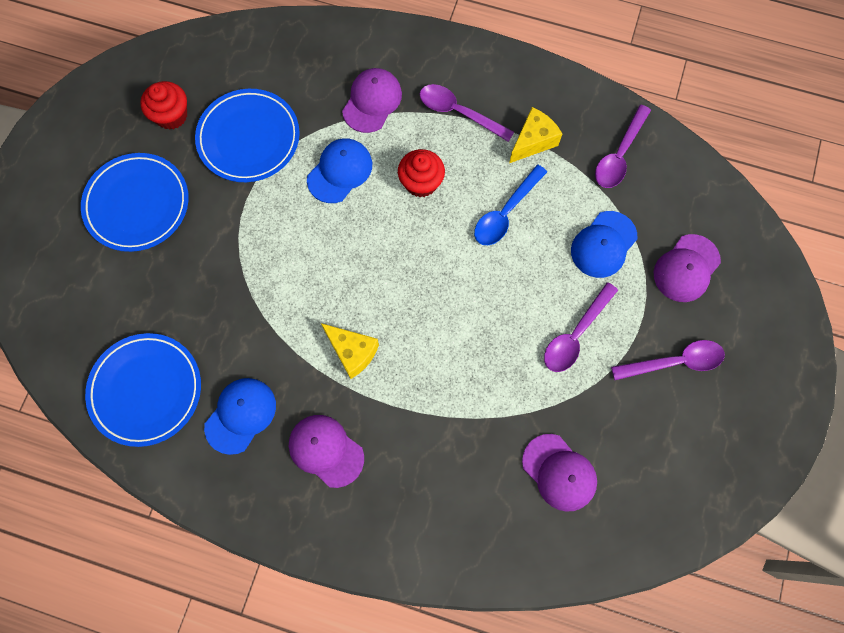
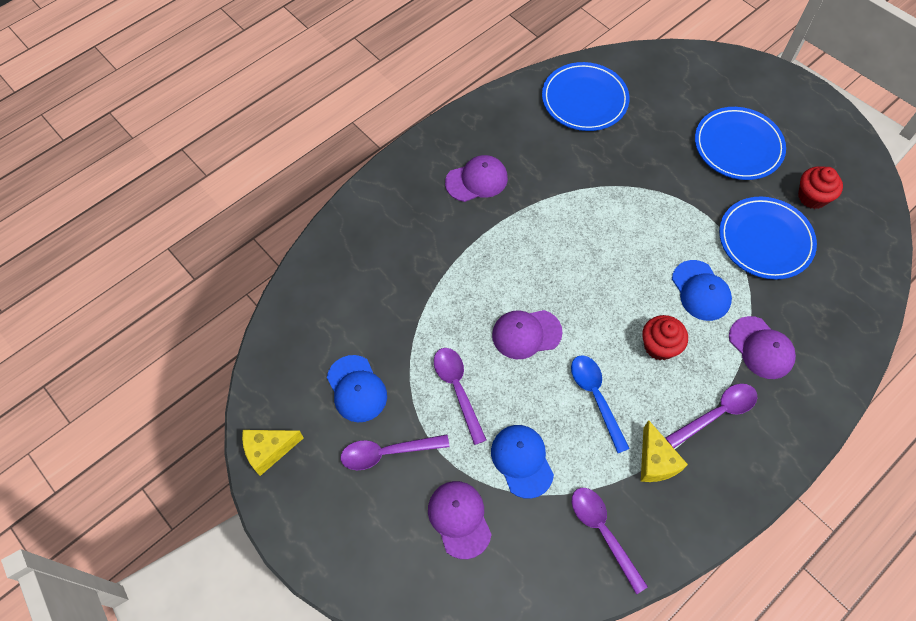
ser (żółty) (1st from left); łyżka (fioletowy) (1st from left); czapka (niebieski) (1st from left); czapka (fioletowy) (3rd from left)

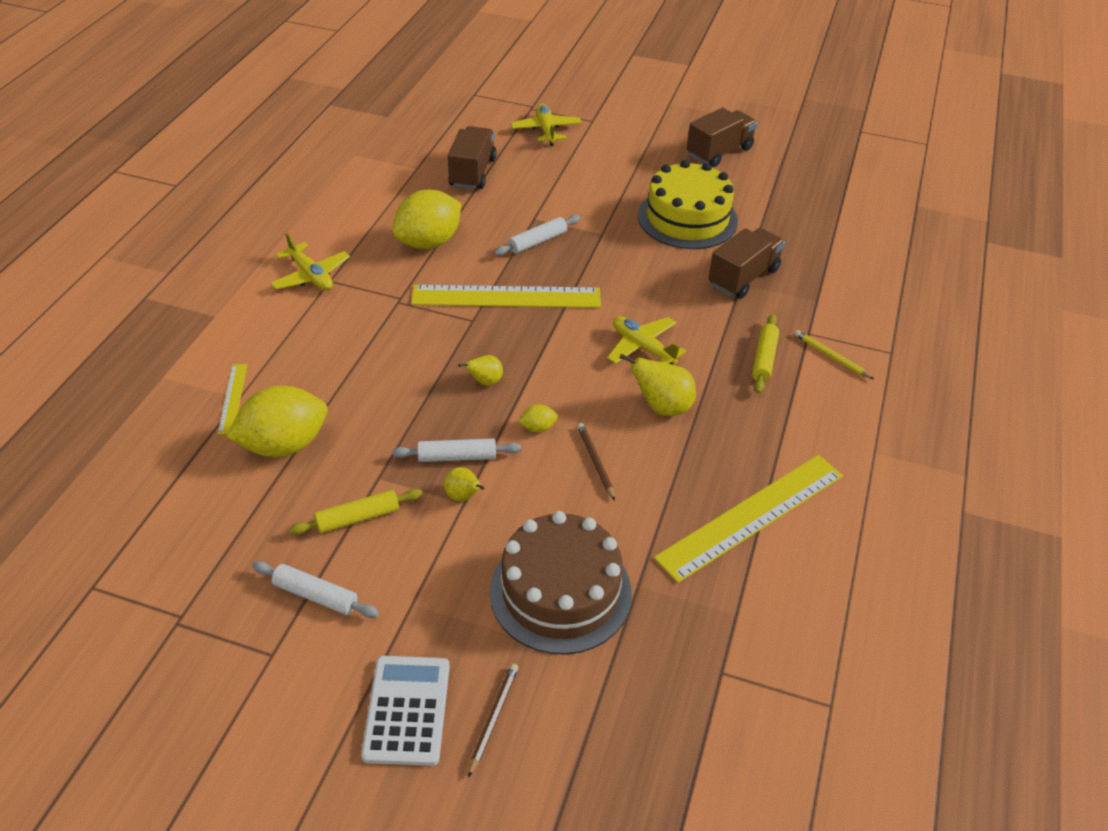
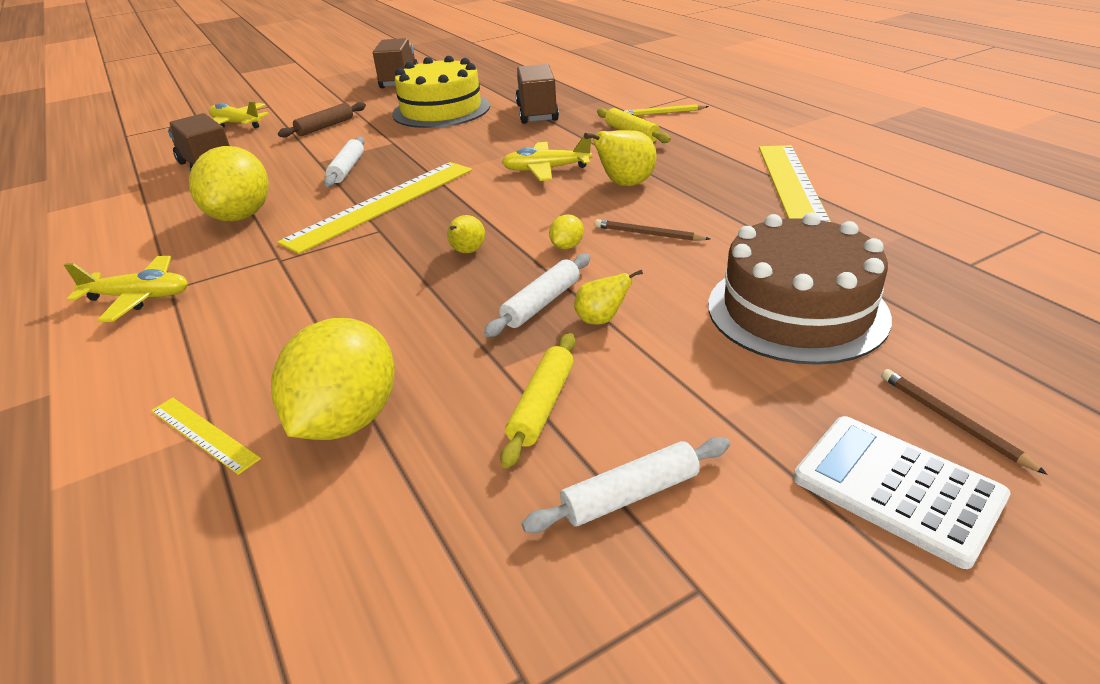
wałek do ciasta (brązowy)

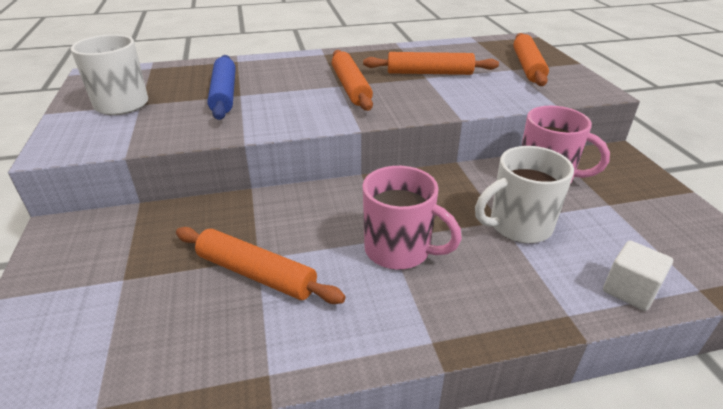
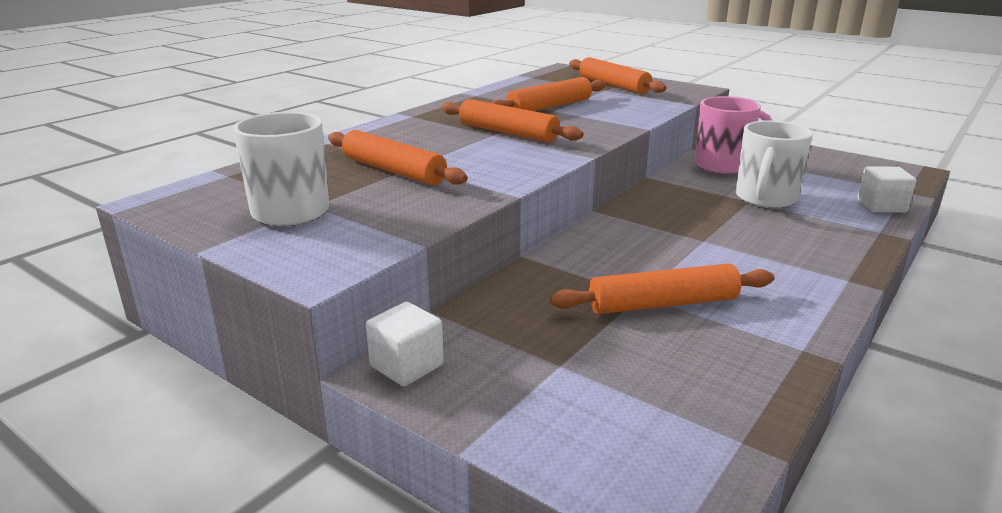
wałek do ciasta (pomarańczowy) (1st from left); kubek (różowy) (1st from left in the first image); sześcian (biały) (1st from left)

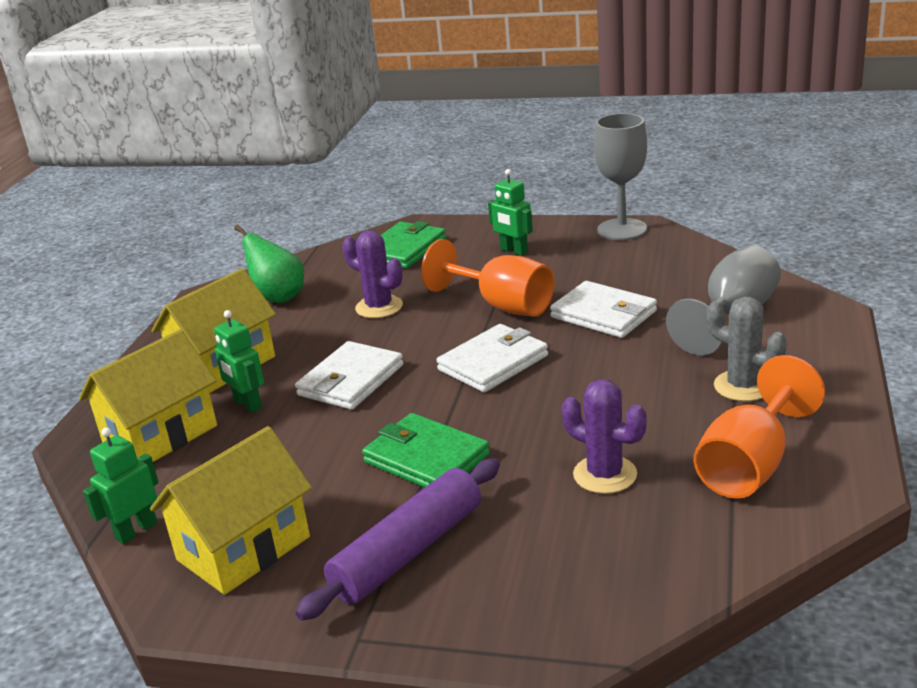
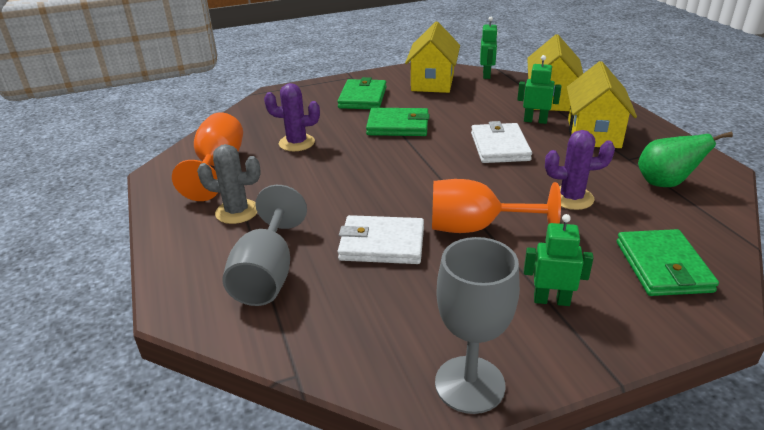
portfel (biały) (2nd from left in the first image); portfel (zielony) (1st from left)

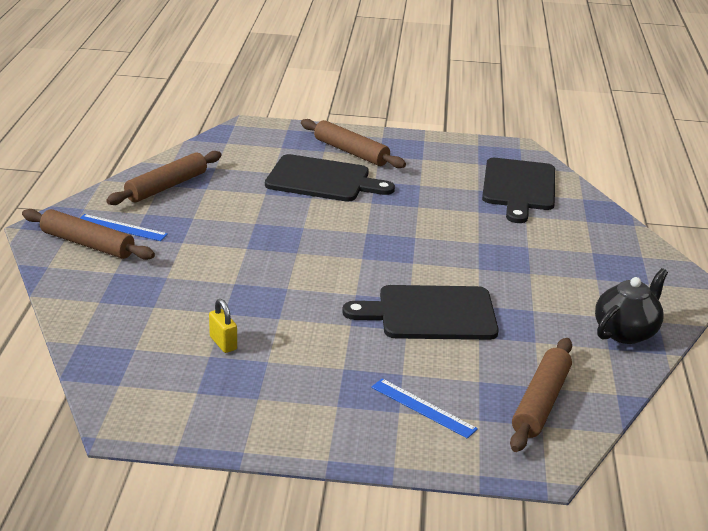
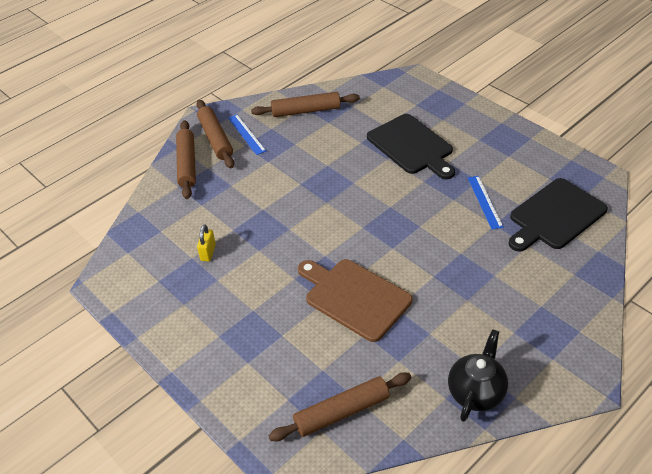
wałek do ciasta (brązowy) (1st from left); imbryk (czarny); deska do krojenia (brązowy); linijka (niebieski) (2nd from left)

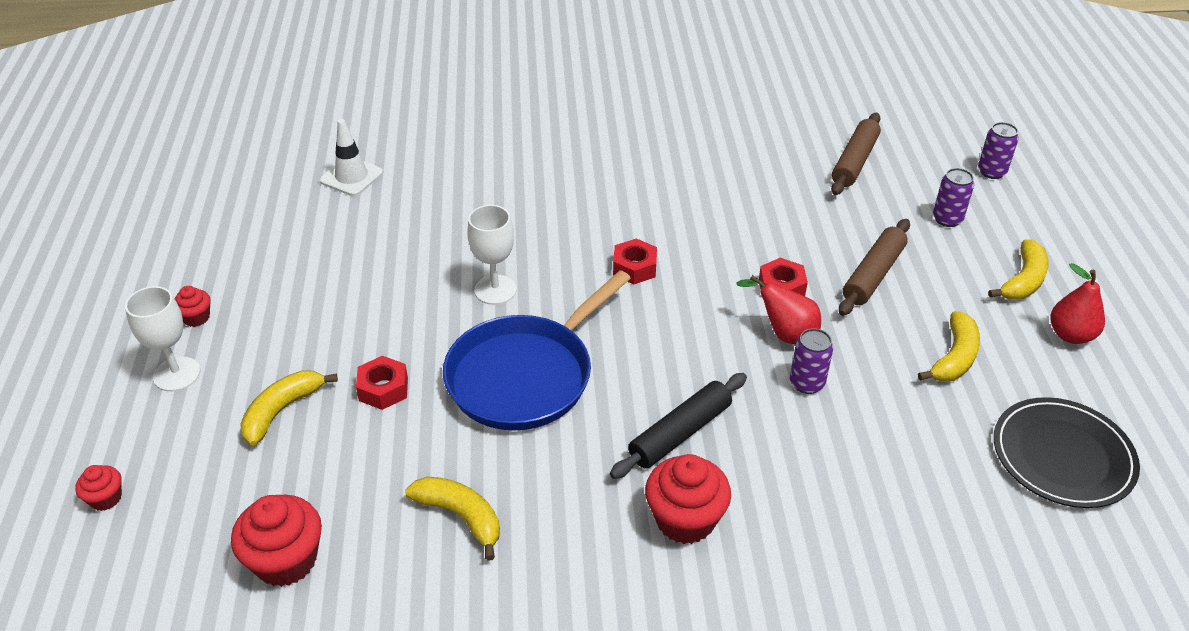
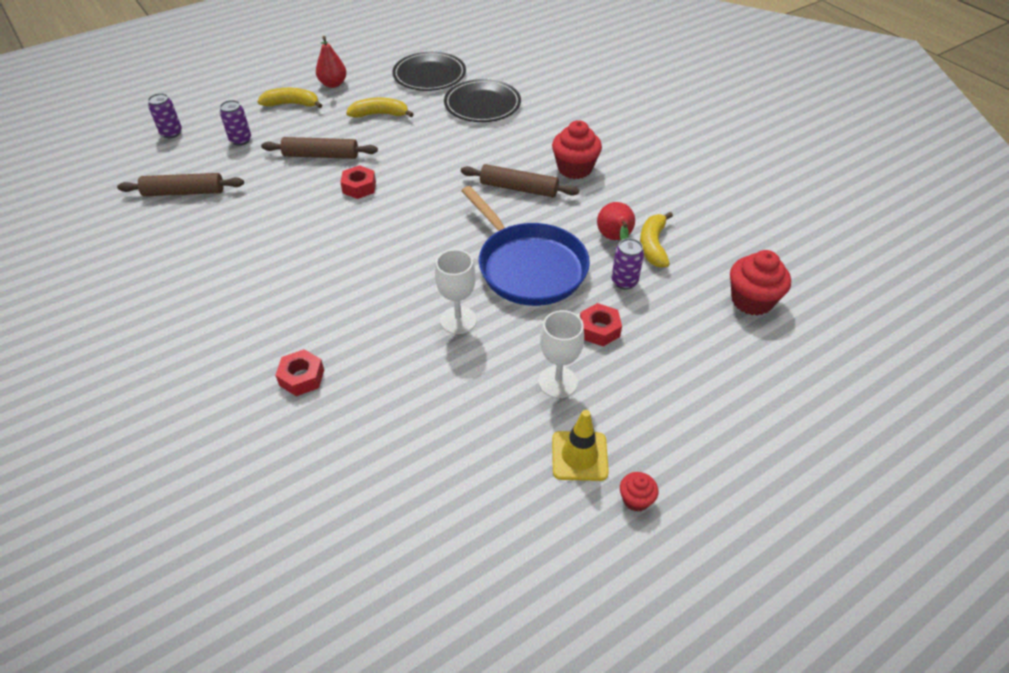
pachołek (biały); nakrętka (czerwony) (1st from left); patelnia (niebieski); gruszka (czerwony) (2nd from left); kielich (biały) (2nd from left); puszka (fioletowy) (3rd from left); banan (żółty) (1st from left in the first image); wałek do ciasta (brązowy) (3rd from left); muffinka (czerwony) (1st from left in the first image); talerz (czarny) (2nd from left); pachołek (żółty)

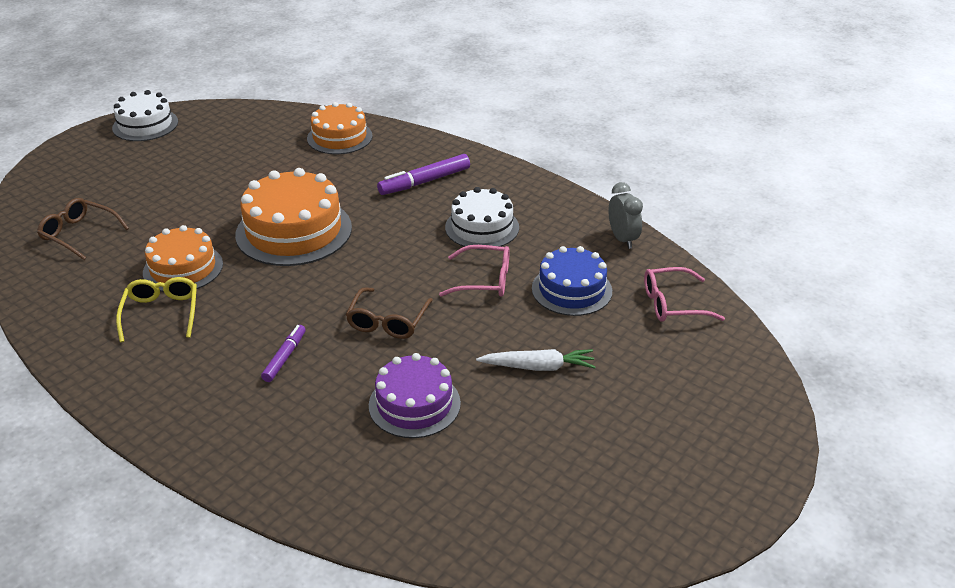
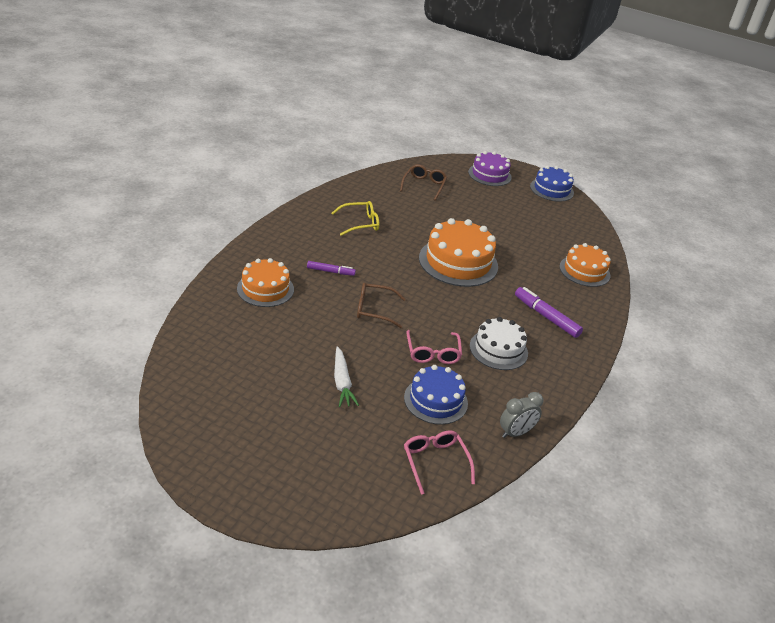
tort (niebieski) (2nd from left); tort (pomarańczowy) (1st from left); tort (fioletowy)

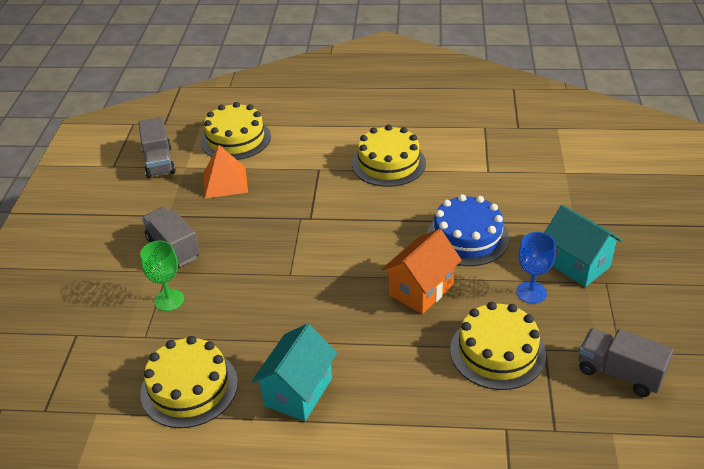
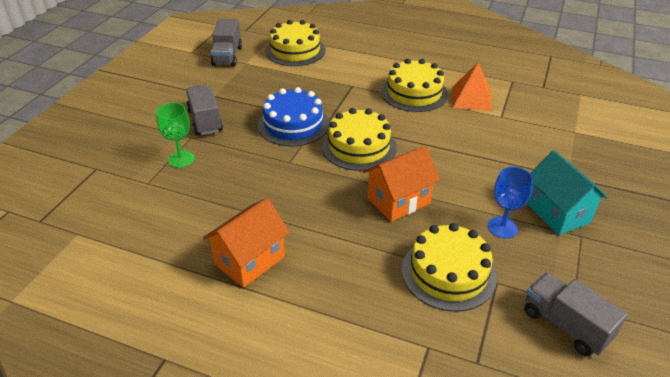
piramida (pomarańczowy); tort (niebieski); domek (pomarańczowy) (1st from left); tort (żółty) (2nd from left)

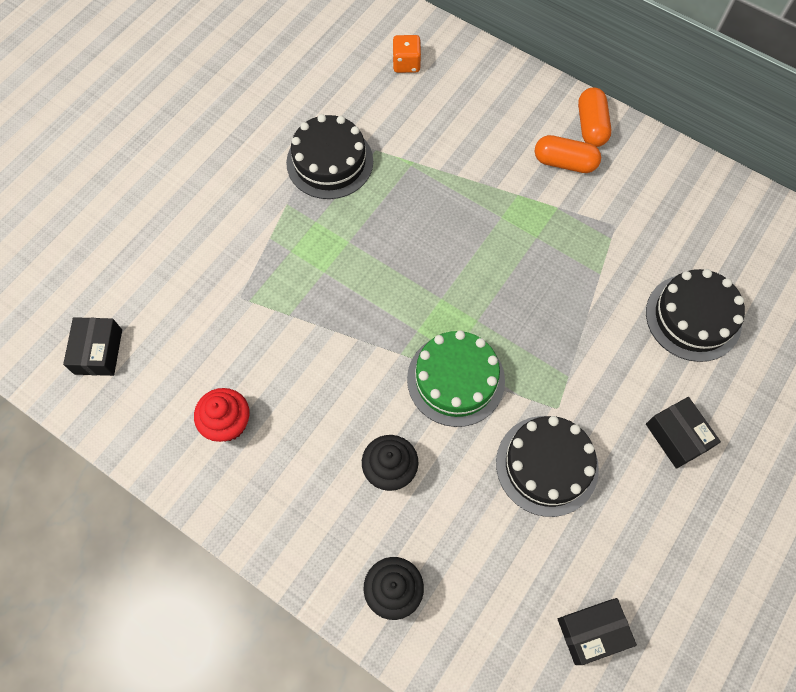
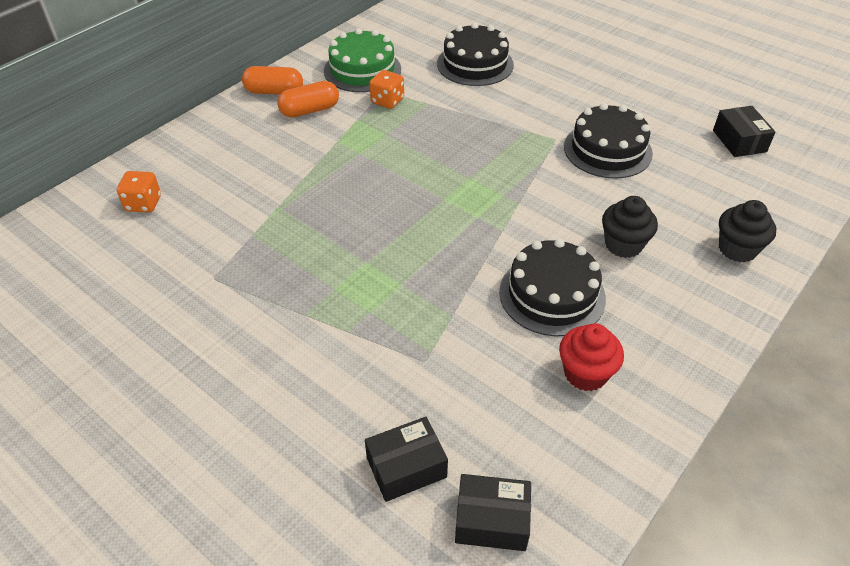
tort (czarny) (2nd from left); kapsułka (pomarańczowy) (2nd from left); tort (zielony); pudełko (czarny) (1st from left); kostka do gry (pomarańczowy) (2nd from left)

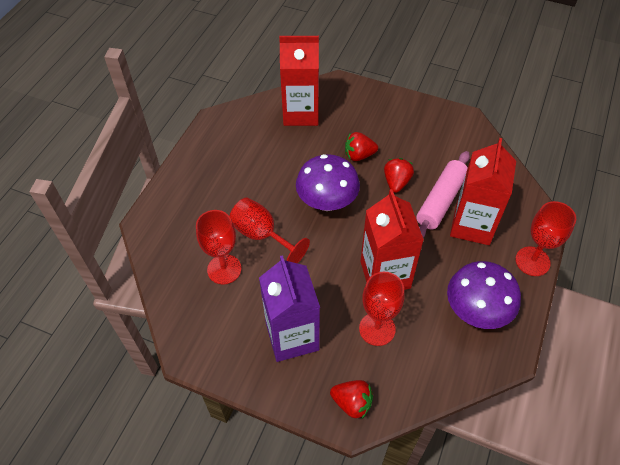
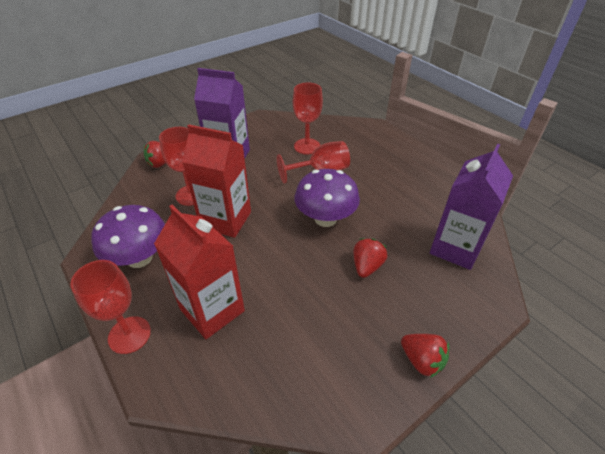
karton mleka (fioletowy) (2nd from left); wałek do ciasta (różowy); truskawka (czerwony) (3rd from left)

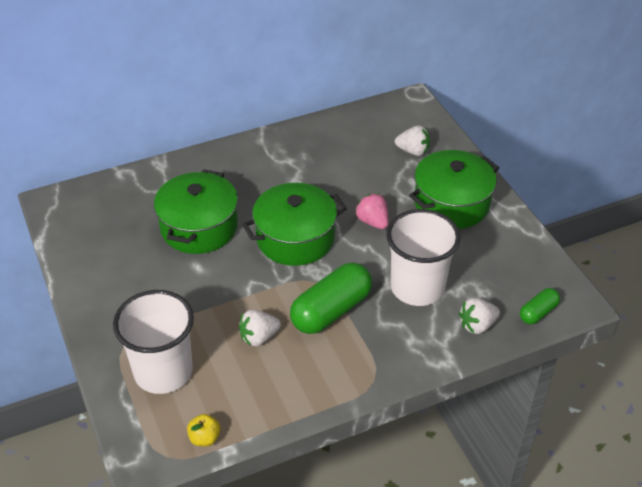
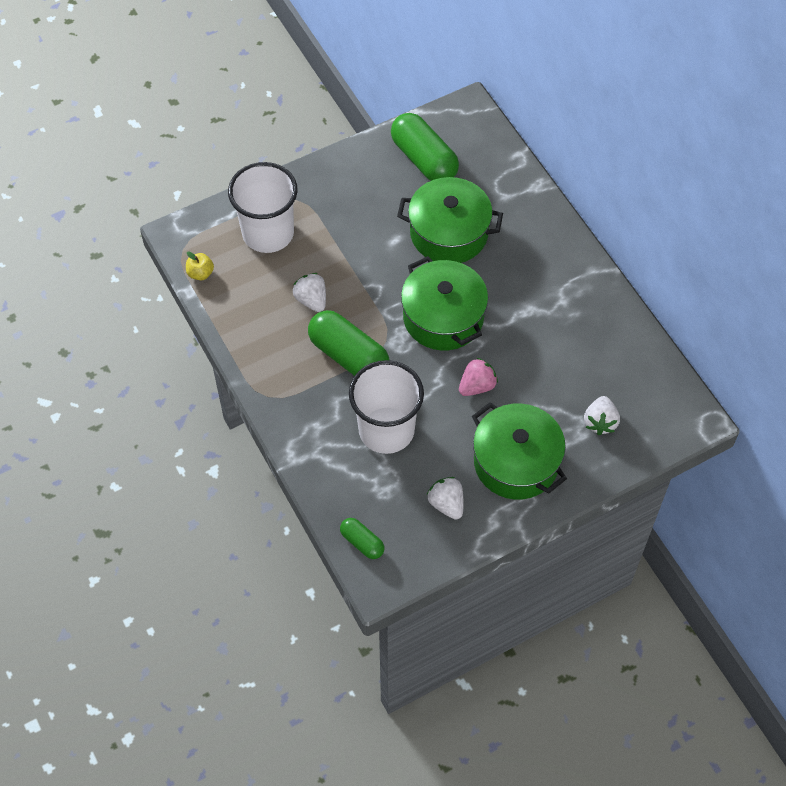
truskawka (biały) (2nd from left); kapsułka (zielony) (3rd from left)

